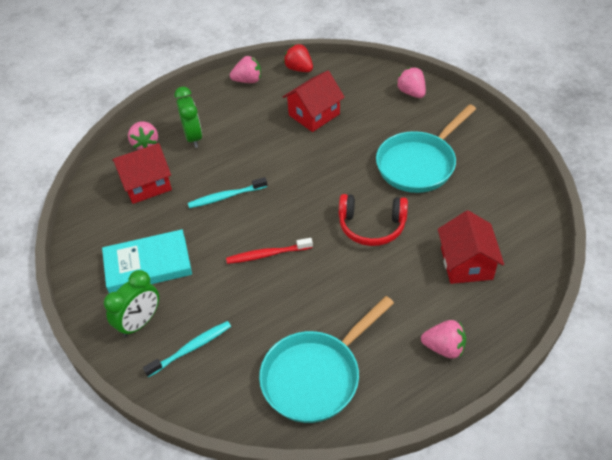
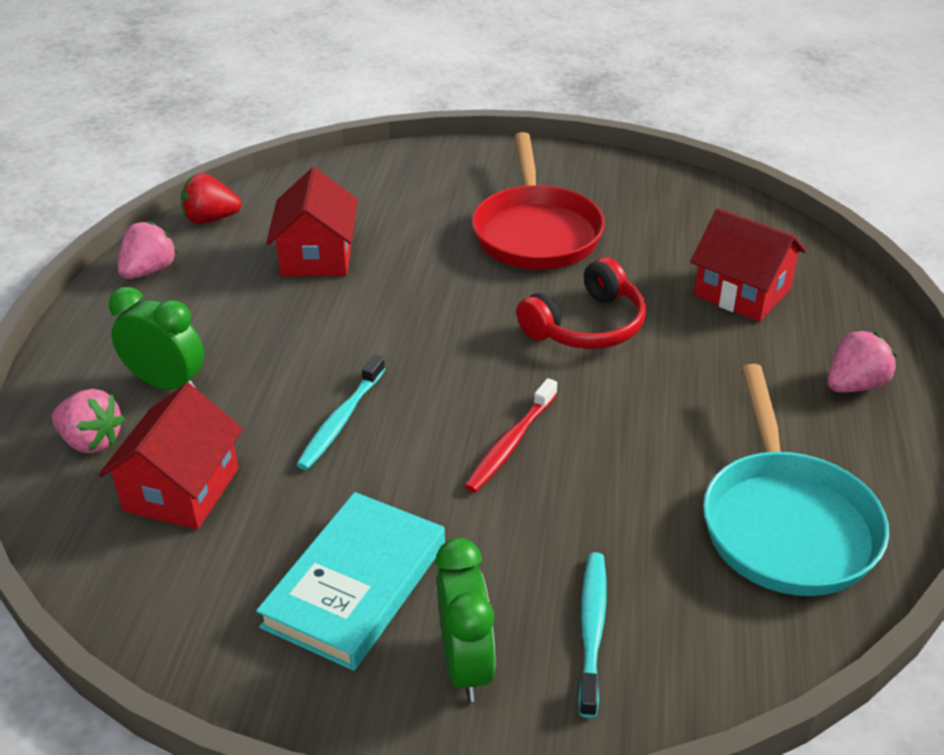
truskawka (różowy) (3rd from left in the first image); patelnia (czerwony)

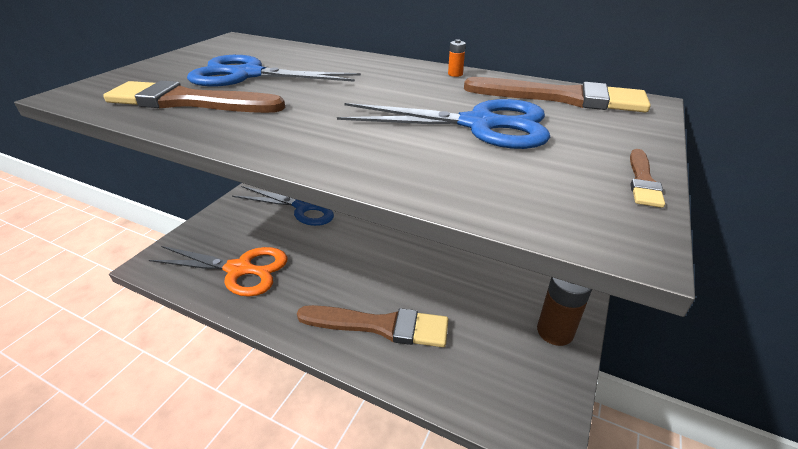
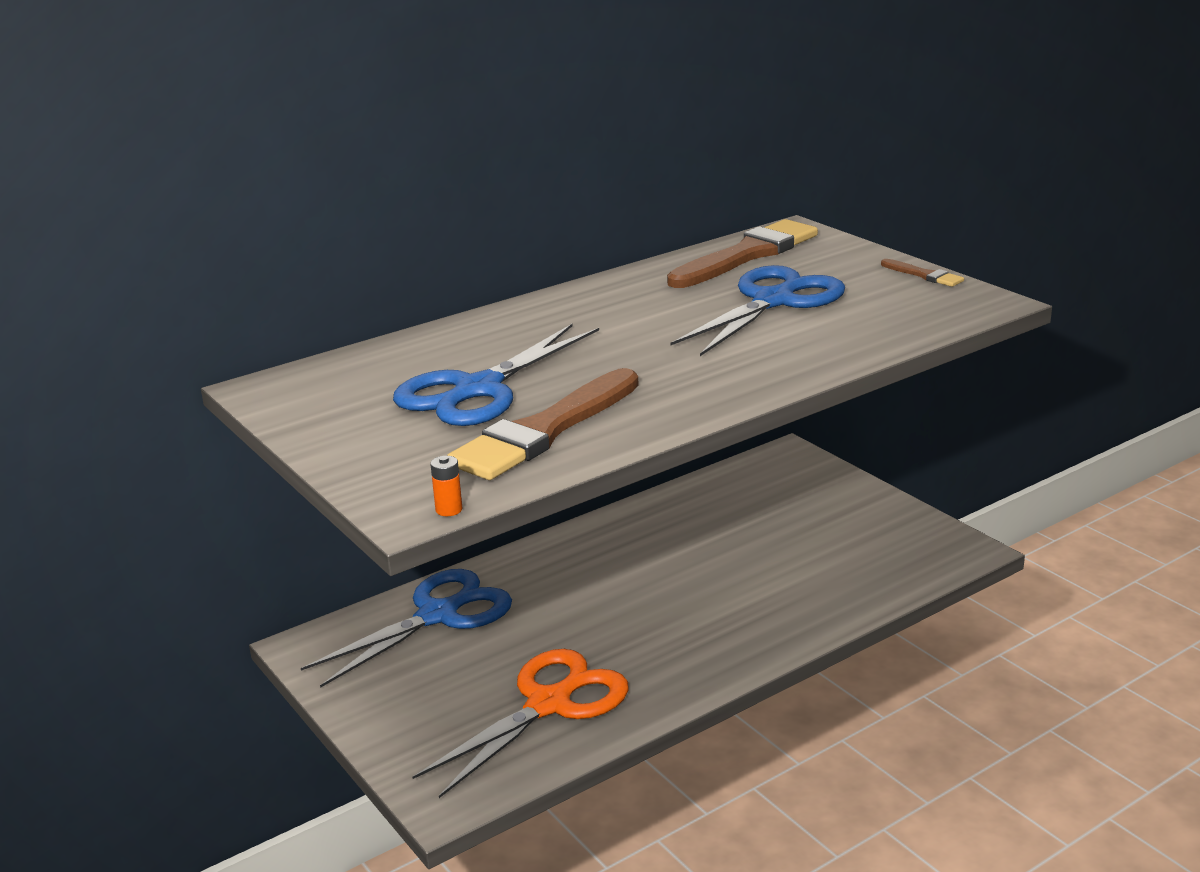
bateria (pomarańczowy); bateria (brązowy); pędzel (brązowy) (2nd from left in the first image)

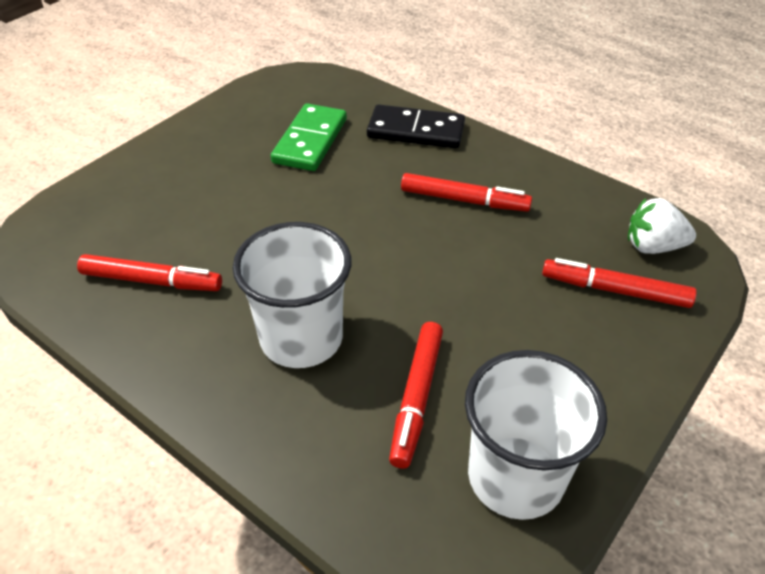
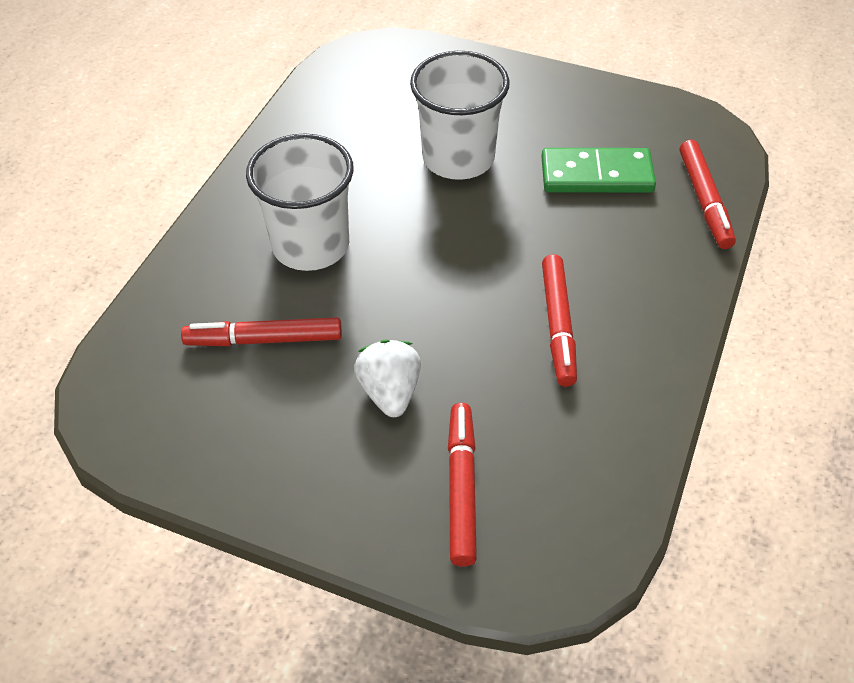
kostka domina (czarny); truskawka (biały); flamaster (czerwony) (4th from left); szklanka (biały) (2nd from left)

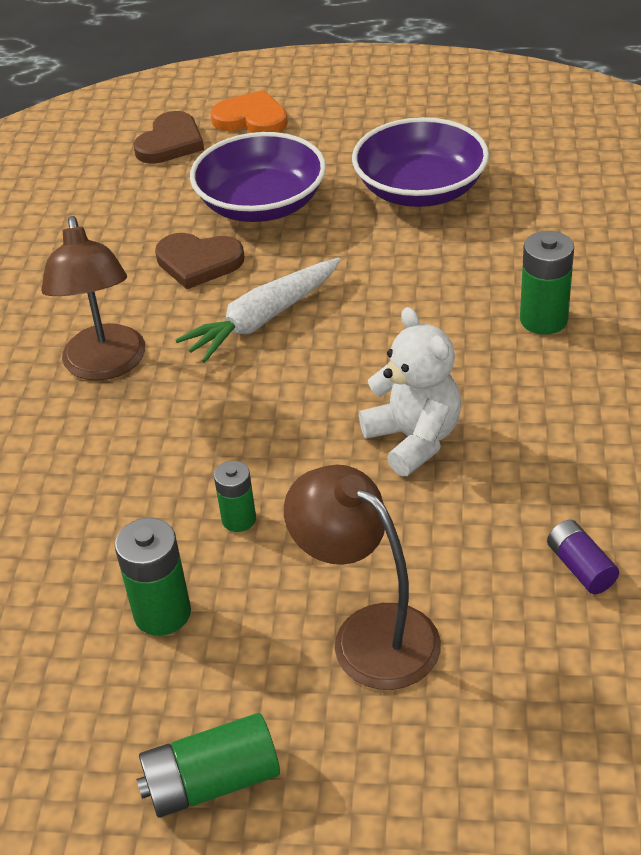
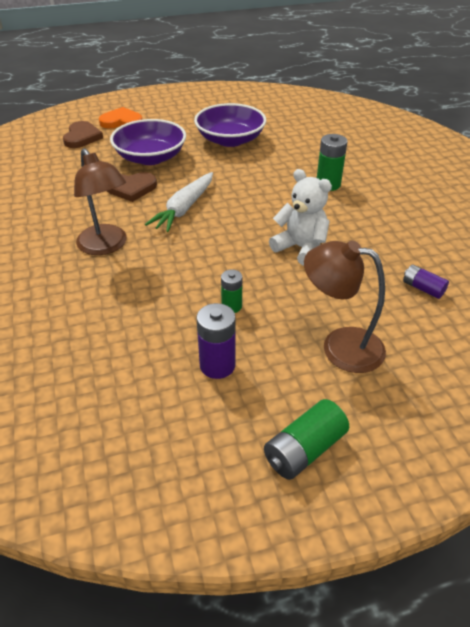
bateria (fioletowy) (1st from left)

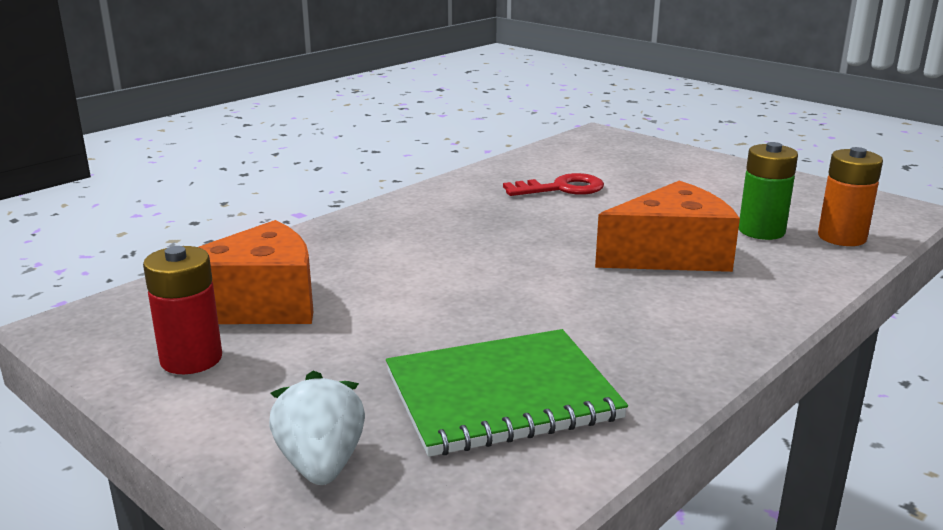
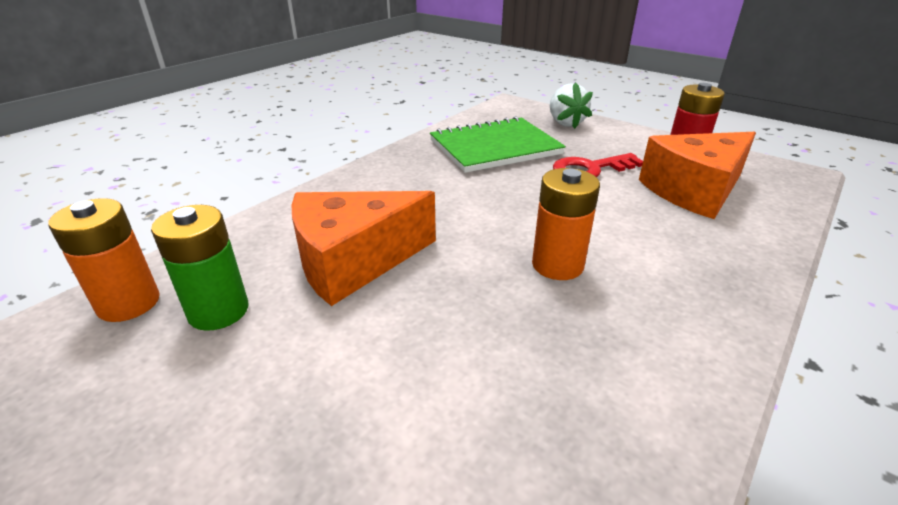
klucz (czerwony); bateria (pomarańczowy) (2nd from left)

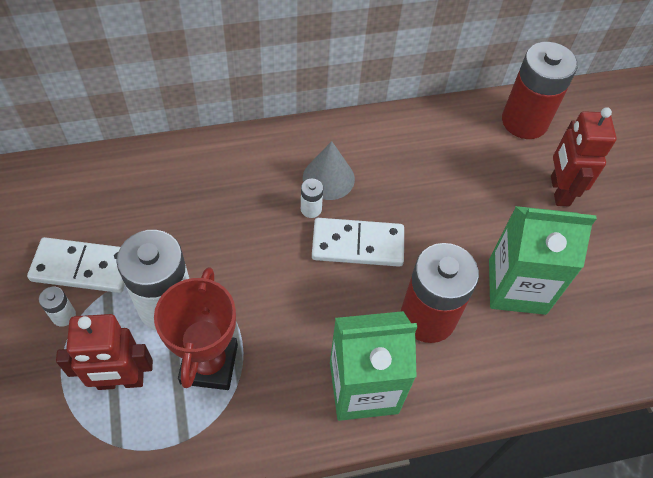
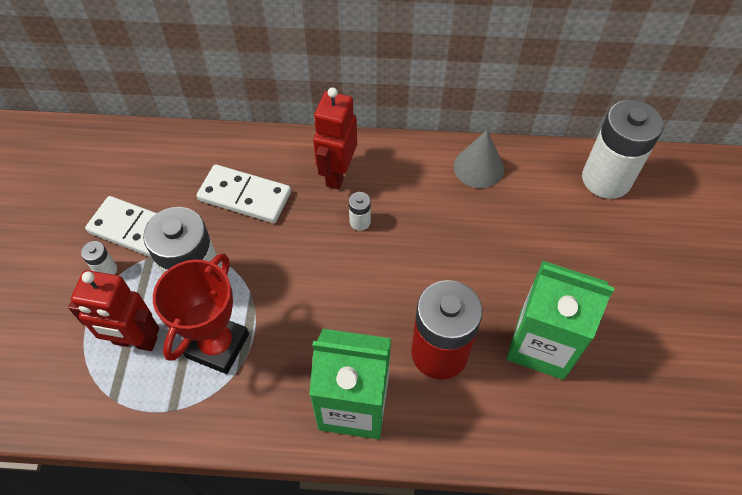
bateria (biały) (4th from left); robot (czerwony) (2nd from left); stożek (szary); kostka domina (biały) (2nd from left)

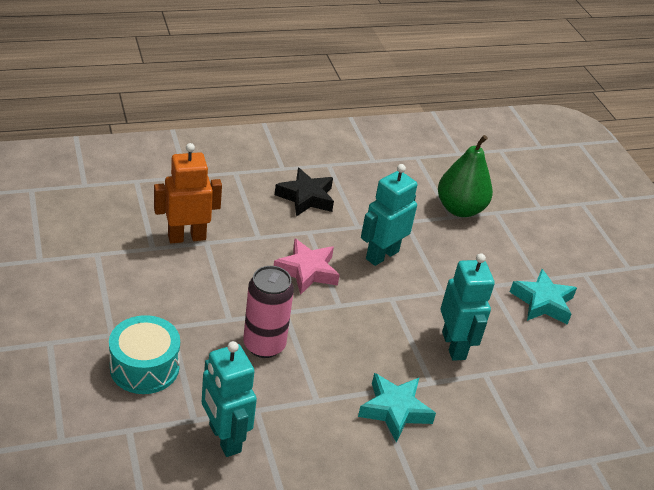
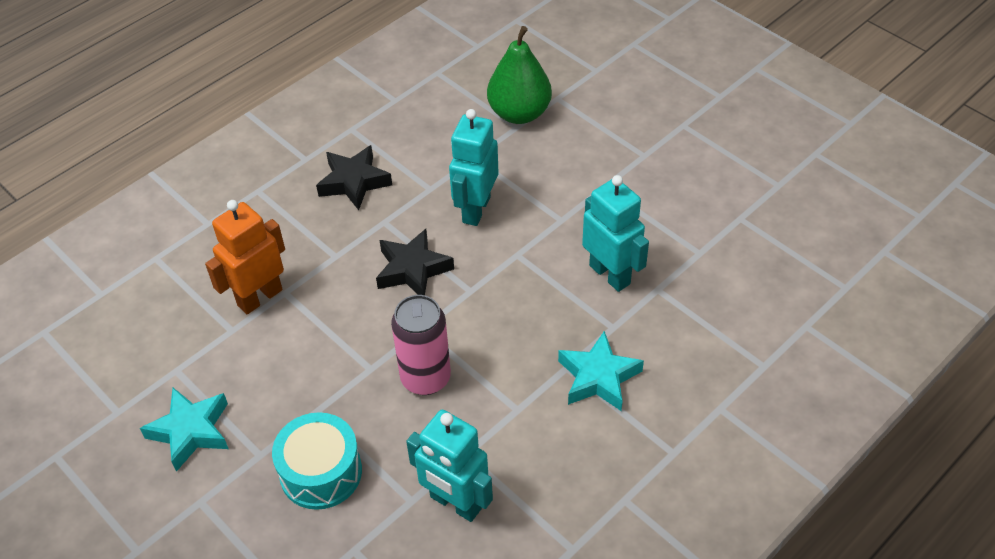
gwiazda (czarny) (2nd from left); gwiazda (turkusowy) (1st from left)

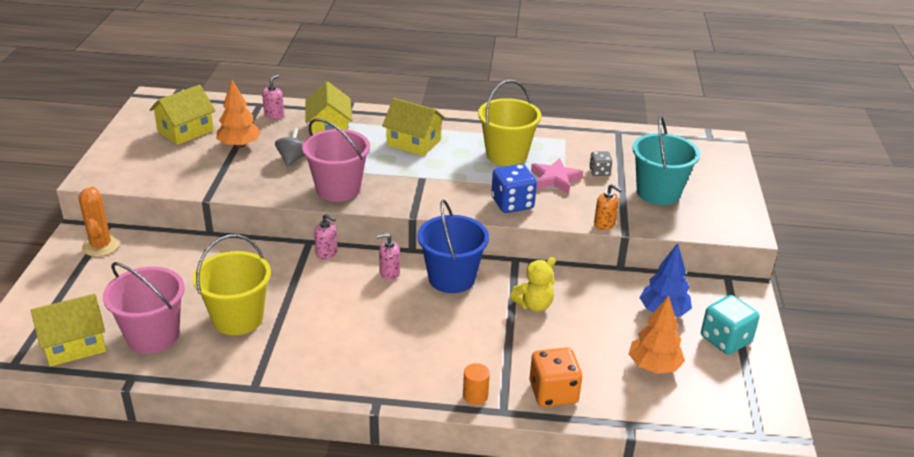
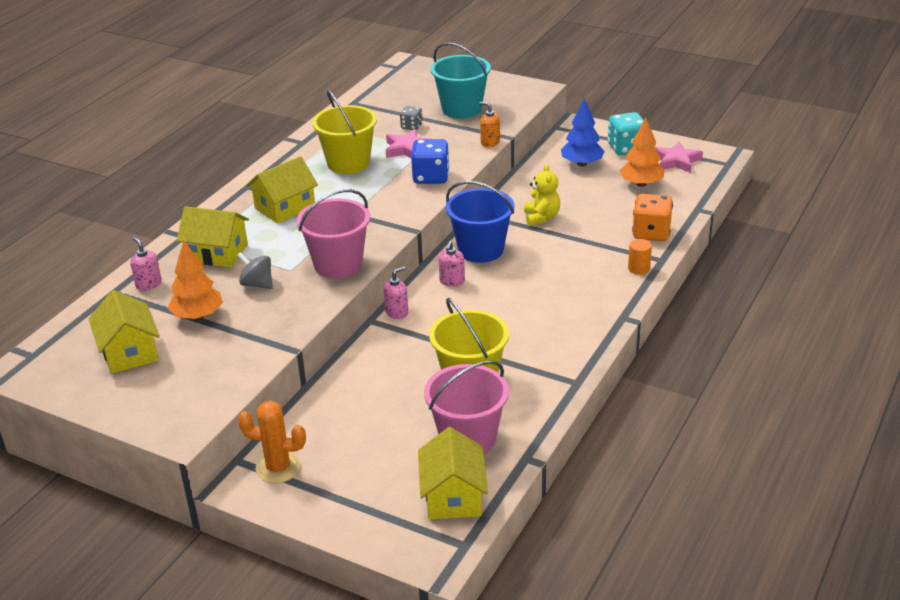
dozownik mydła (pomarańczowy); gwiazda (różowy) (2nd from left)

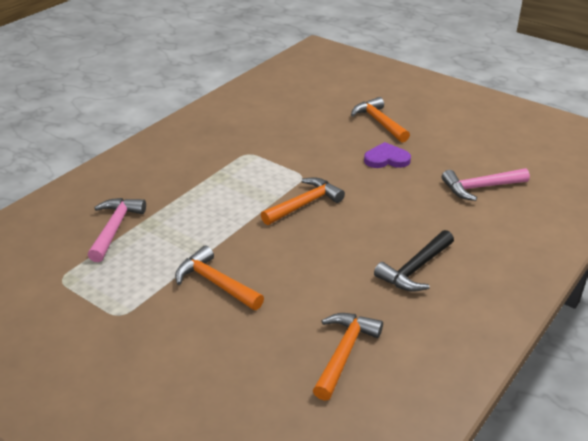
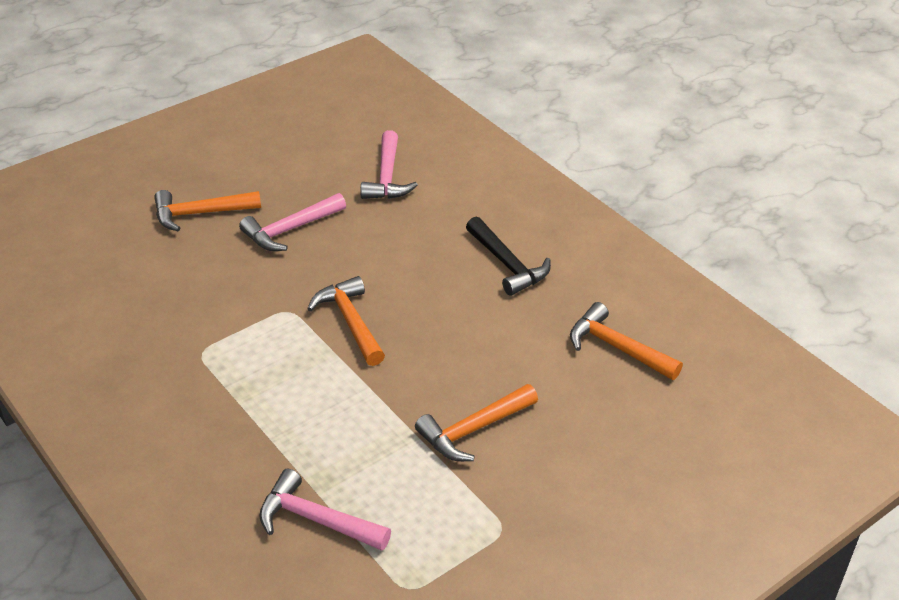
młotek (różowy) (1st from left)

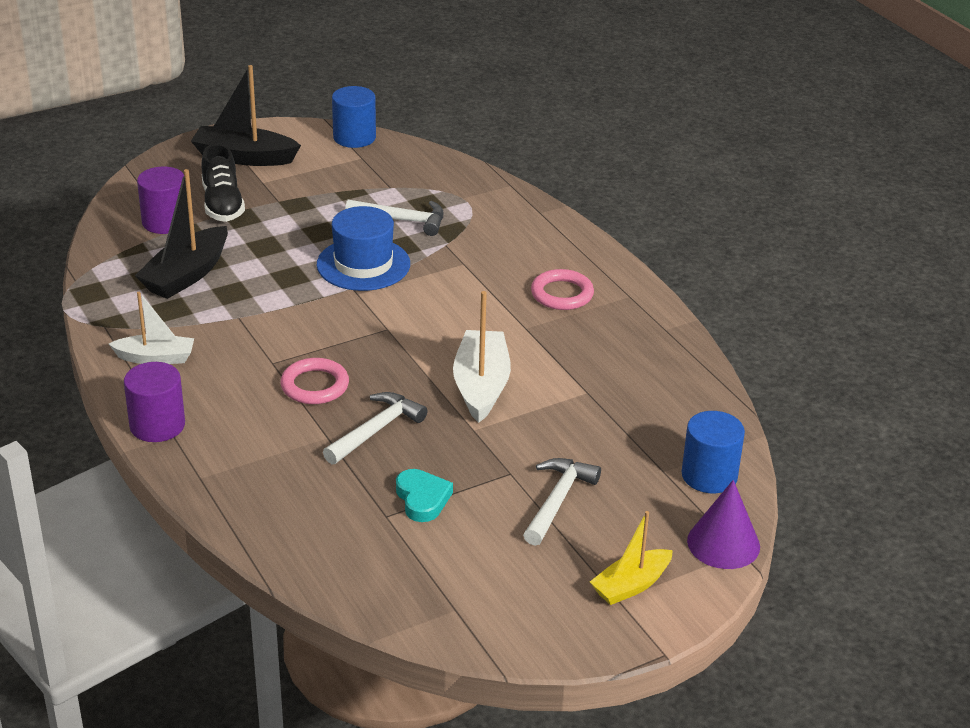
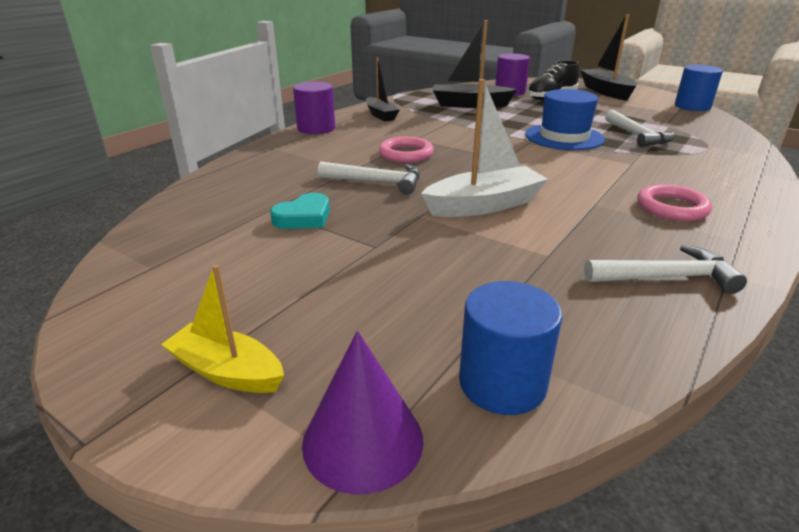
łódka (czarny) (1st from left); młotek (biały) (3rd from left)

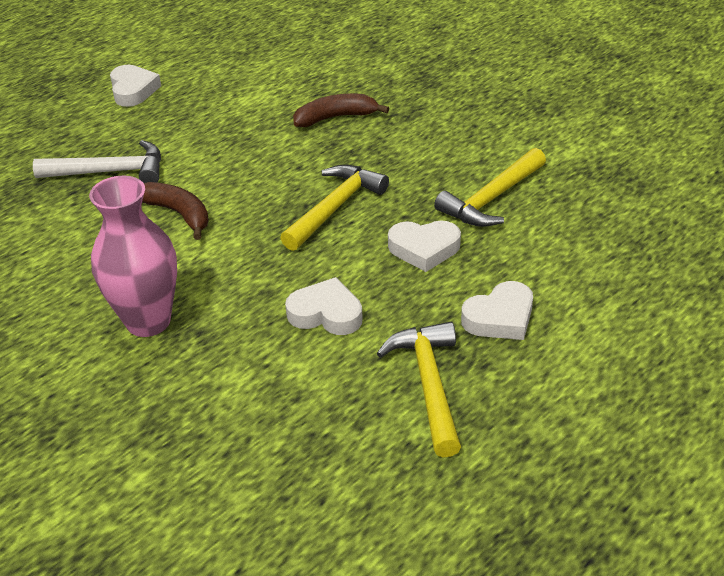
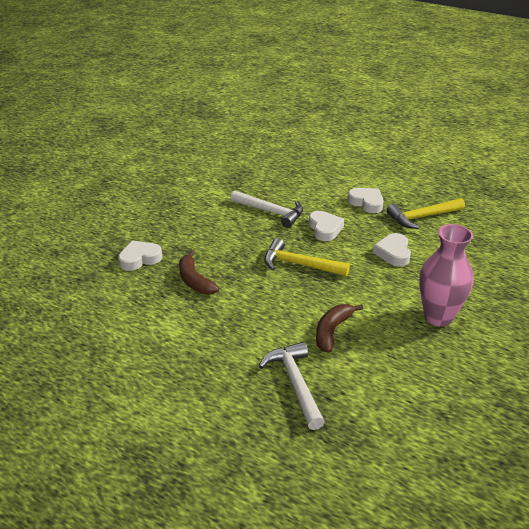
serce (biały) (1st from left); młotek (biały) (1st from left)

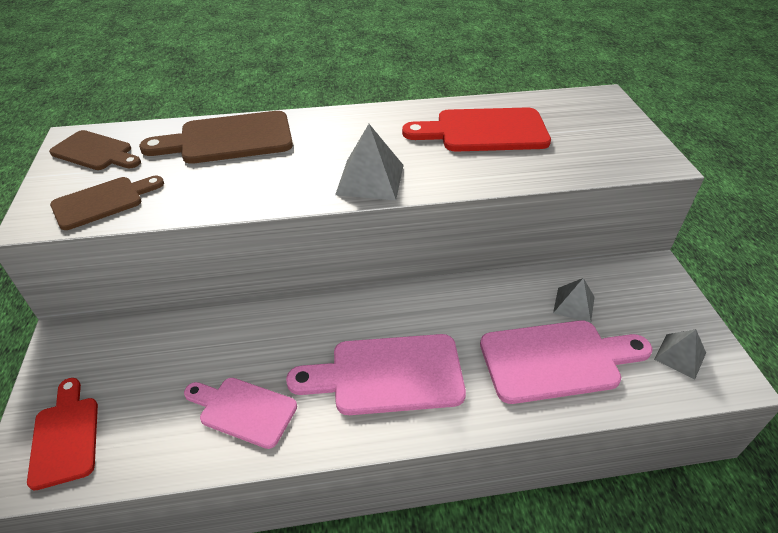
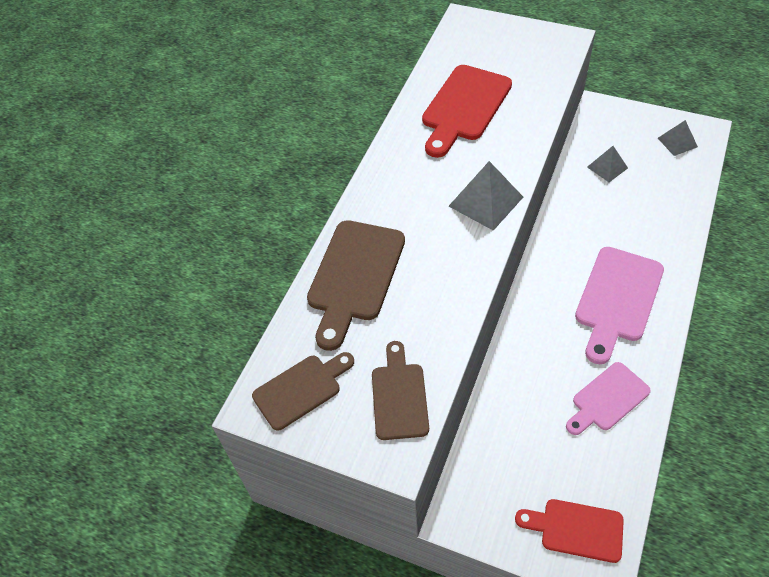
deska do krojenia (różowy) (3rd from left in the first image)

